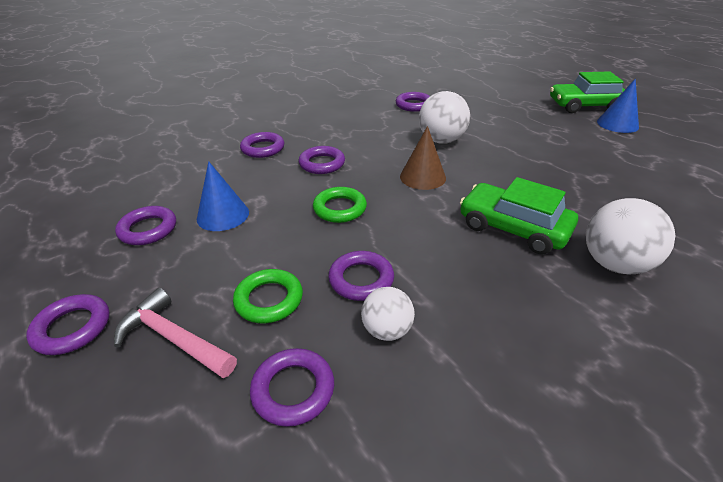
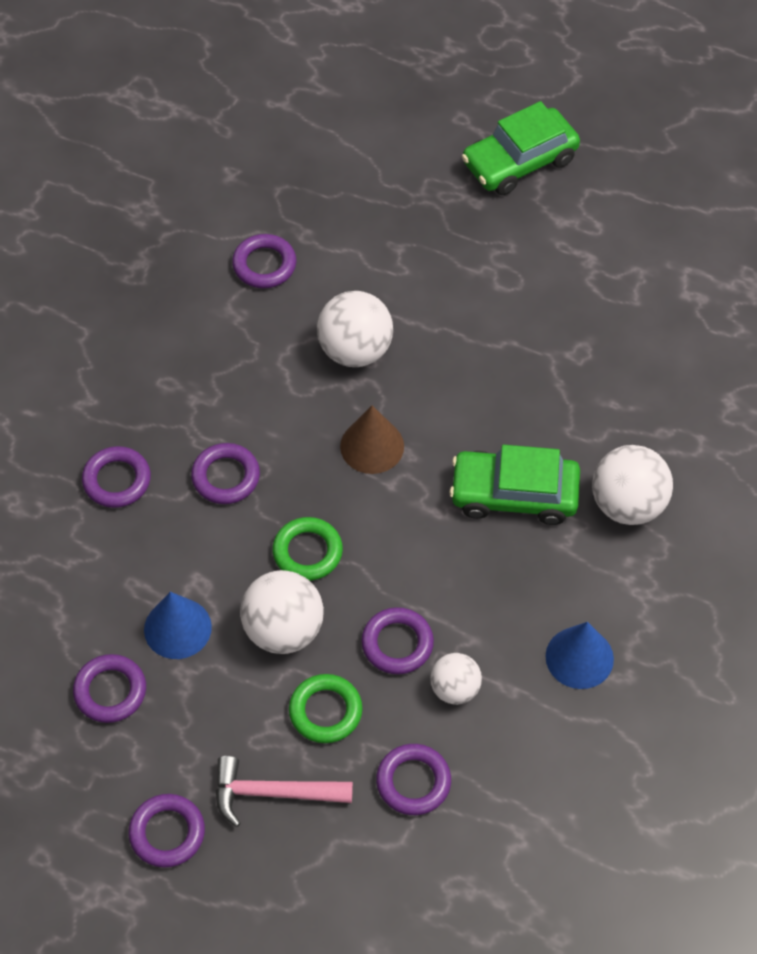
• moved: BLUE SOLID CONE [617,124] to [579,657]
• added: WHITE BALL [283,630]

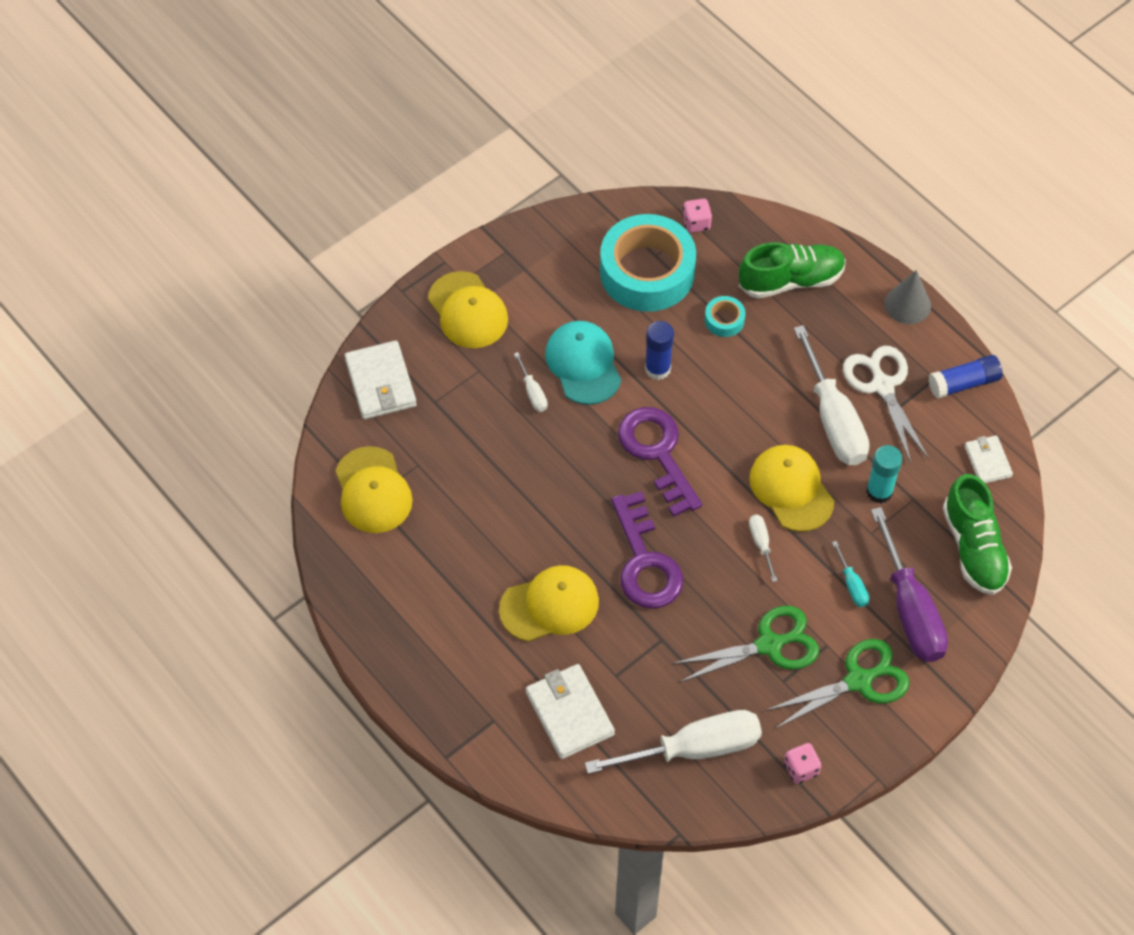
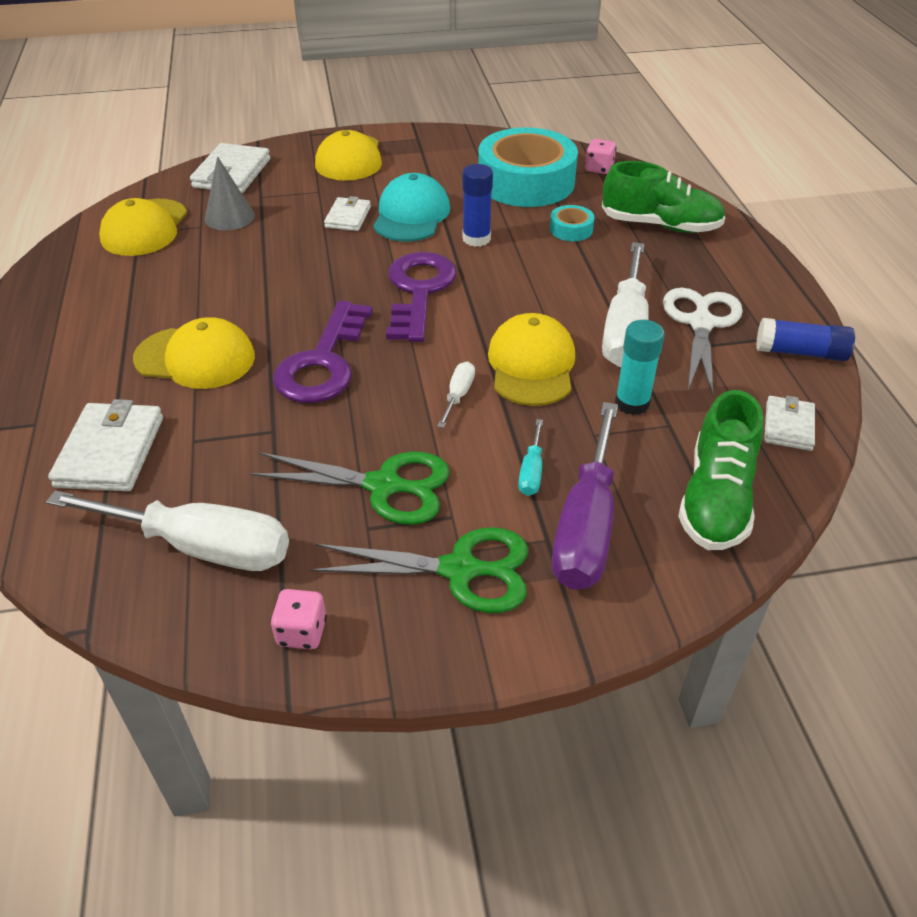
• moved: ASH-GREY SOLID CONE [907,304] to [229,217]
• replaced: WHITE FLAT SCREWDRIVER [533,392] to WHITE BILLFOLD [348,217]

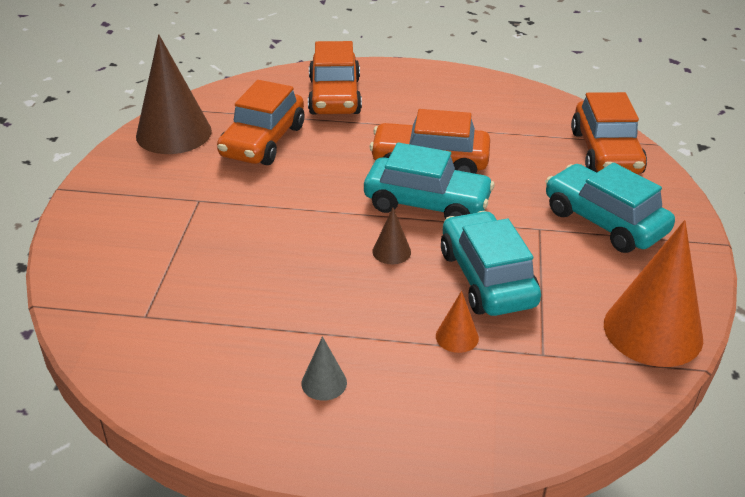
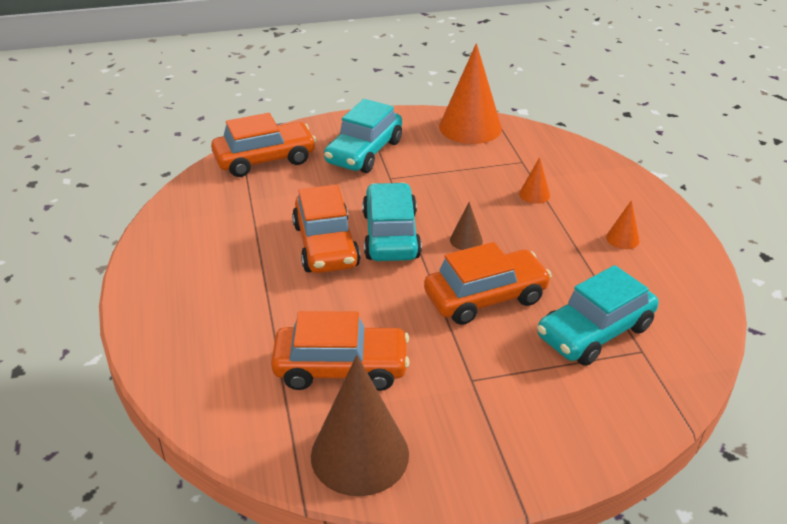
• moved: BRIGHT ORANGE TOY CAR [334,96] to [485,297]
• moved: TEAL TOY CAR [487,278] to [595,332]
• recoloured: ASH-GREY SOLID CONE [324,383] to BRIGHT ORANGE SOLID CONE [622,239]

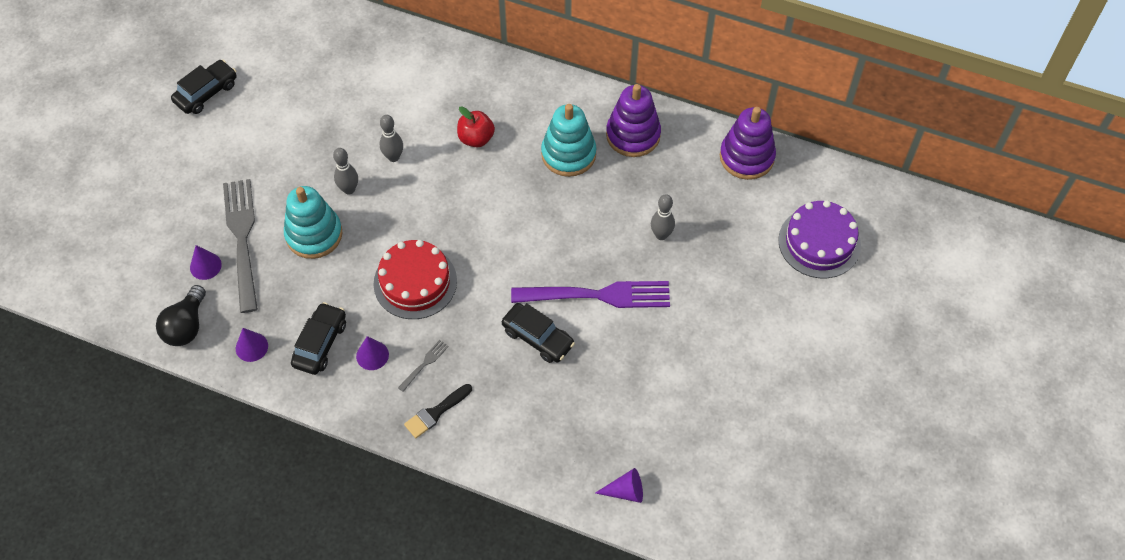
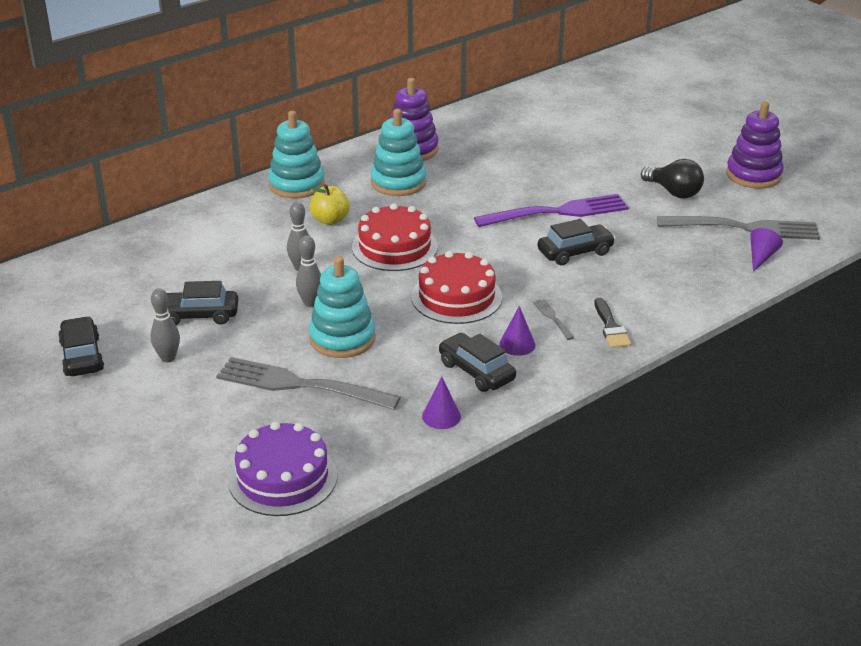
• recoloured: RED TOY APPLE [476,138] to BRIGHT YELLOW TOY APPLE [330,220]
• moved: VIOLET RING STACKER [746,157] to [753,175]
• moved: ASH-GREY BOWLING PIN [661,235] to [168,358]
• moved: VIOLET CAKE [819,242] to [283,478]
• removed: VIOLET SOLID CONE [205,266]
• turned: VIOLET TABLE FORK [598,295] = [557,212] 45 degrees clockwise
• moved: JET-BLACK LIGHT BULB [186,326] to [673,192]
• added: TEAL RING STACKER [297,185]
• added: RED CAKE [394,247]
• added: ASH-GREY TABLE FORK [744,228]
• added: JET-BLACK TOY CAR [198,315]

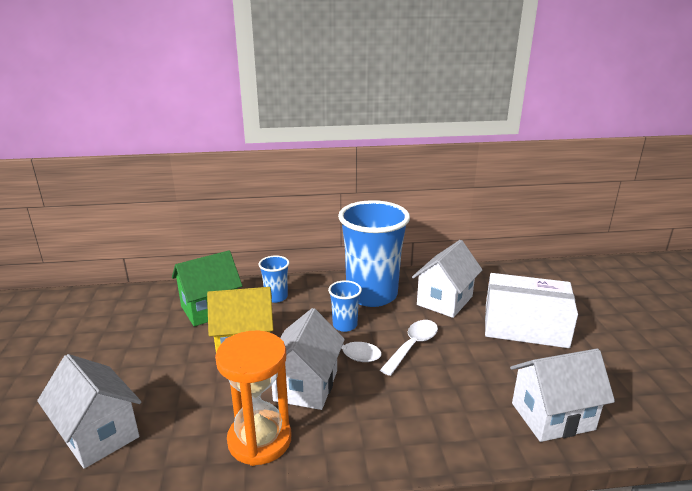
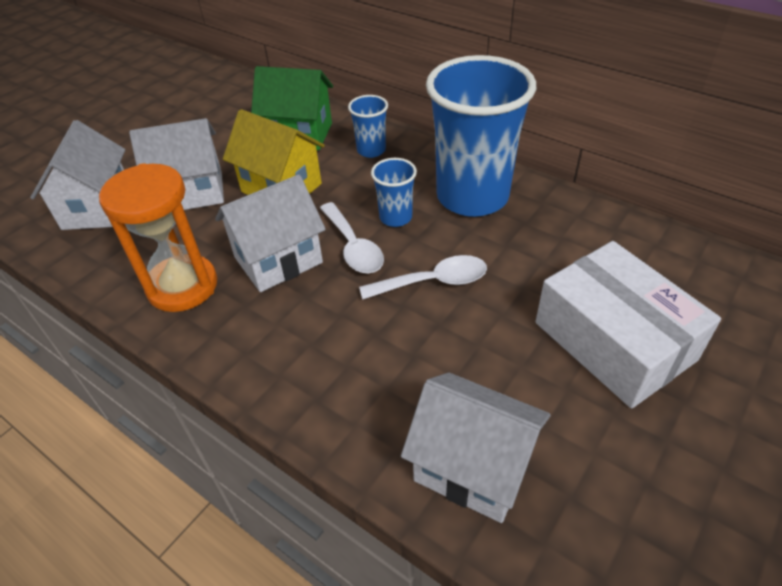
• moved: WHITE TOY HOUSE [445,300] to [192,192]

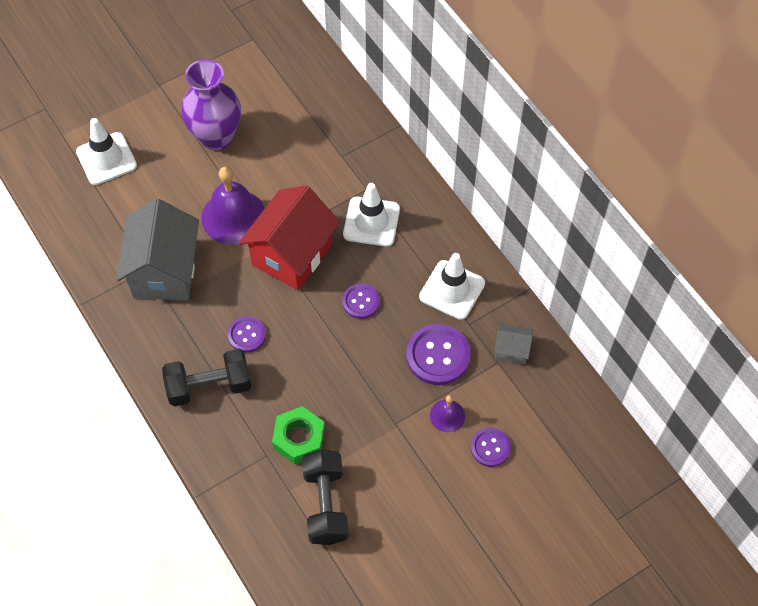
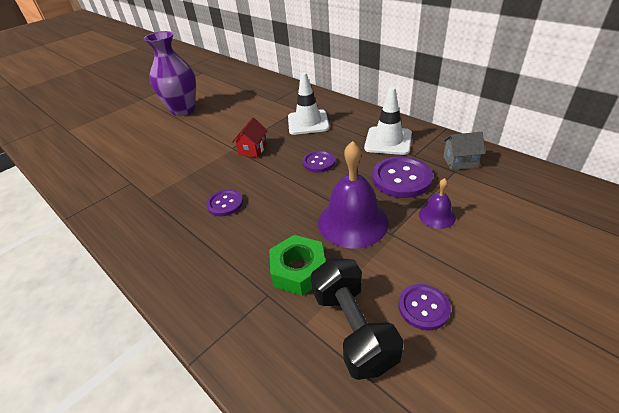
• removed: WHITE TRAFFIC CONE [106,159]
• moved: VIOLET HAND BELL [233,216] to [352,222]
• resized: RED TOY HOUSE [292,254] = [252,150] x0.45
• removed: ASH-GREY TOY HOUSE [164,271]
• removed: JET-BLACK FREE WEIGHT [209,386]
• moved: VIOLET BUTTON [490,448] to [423,307]

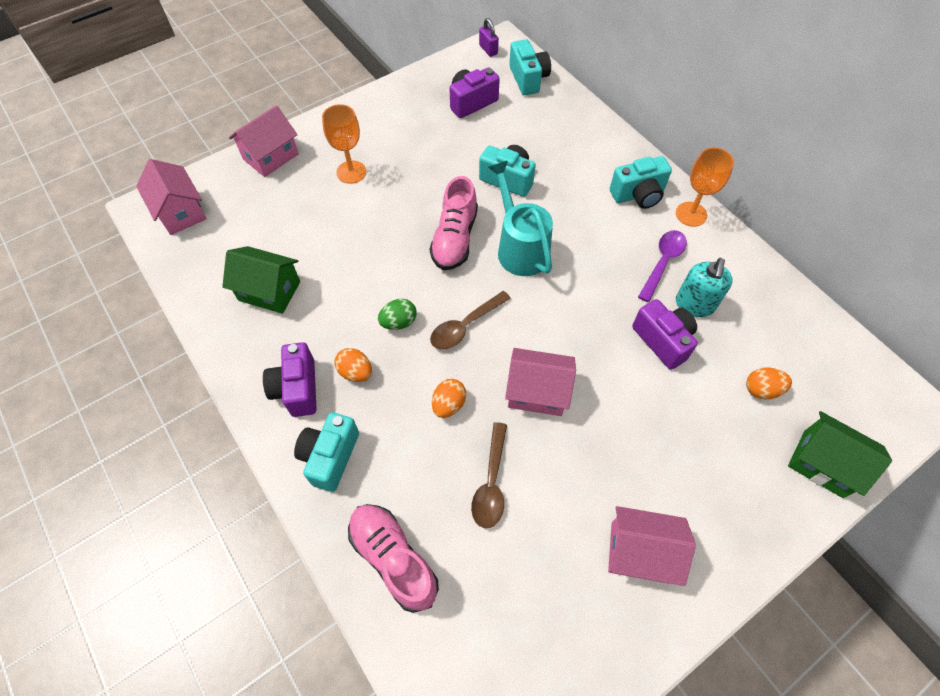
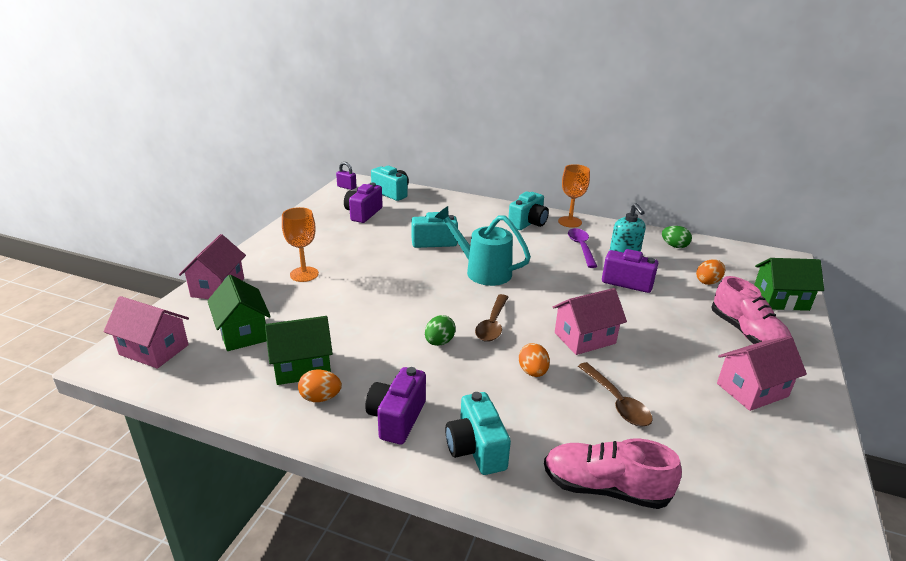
• moved: PINK SNEAKER [455,239] to [747,334]
• turned: VIOLET PHOTO CAMERA [297,388] = [397,418] 60 degrees clockwise
• moved: BRIGHT ORANGE EGG SHAPE [356,372] to [320,398]
• added: EMERALD EGG SHAPE [674,246]
• added: EMERALD TOY HOUSE [243,333]

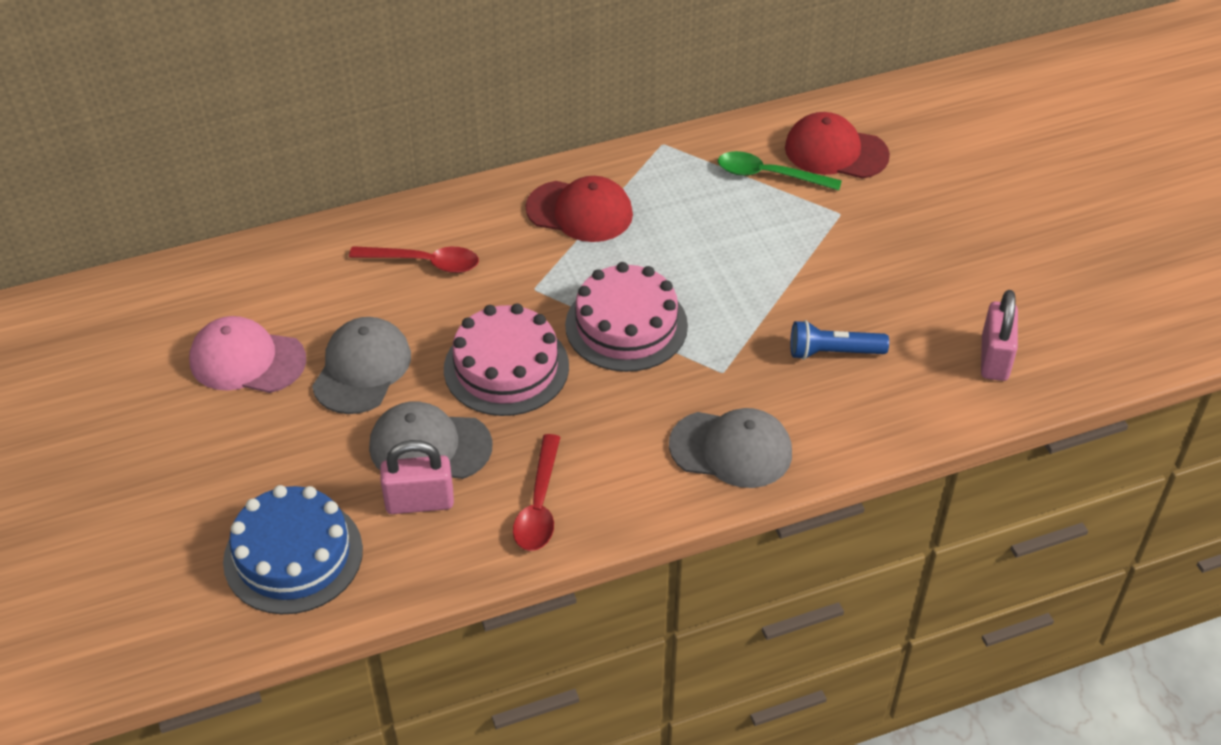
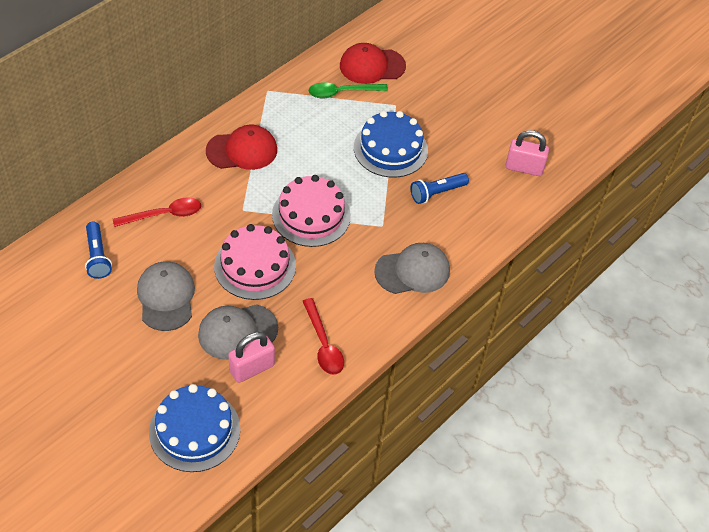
• turned: PINK LOCK [994,358] = [524,168] 60 degrees counterclockwise
• removed: PINK PEAKED CAP [247,360]
• added: BLUE CAKE [390,149]
• added: BLUE POCKET TORCH [97,256]

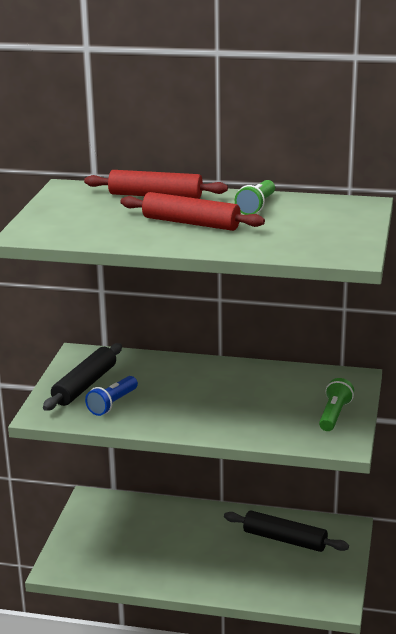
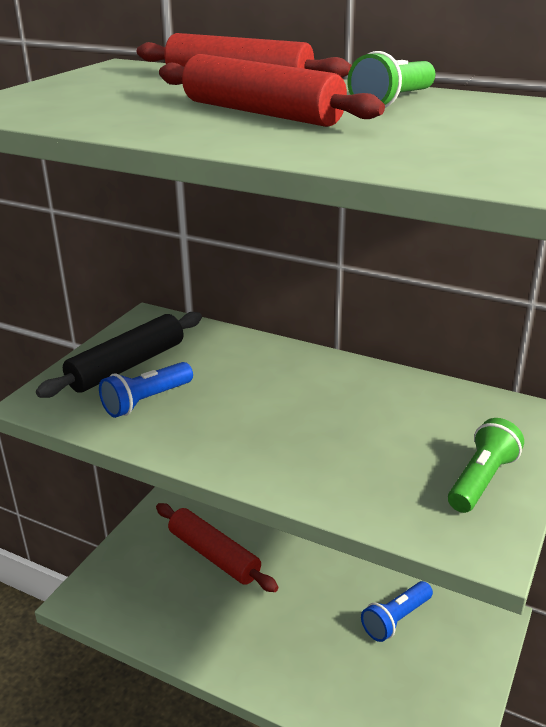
• replaced: JET-BLACK DOUGH ROLLER [285,539] to BLUE POCKET TORCH [396,619]
• added: RED DOUGH ROLLER [214,555]

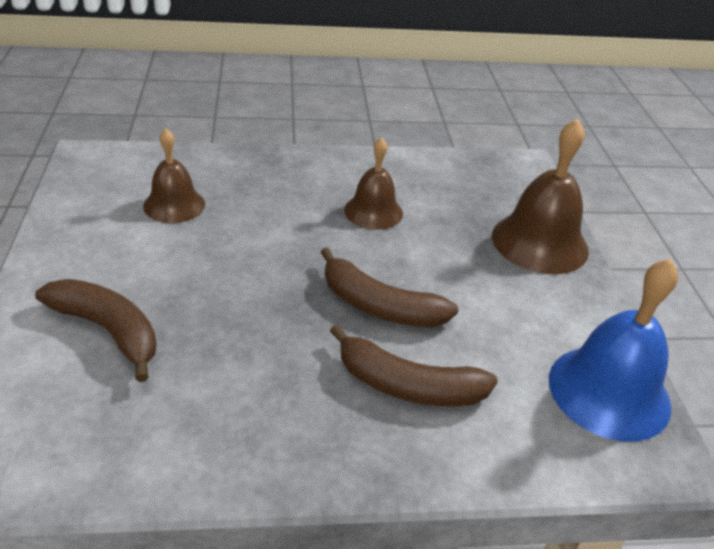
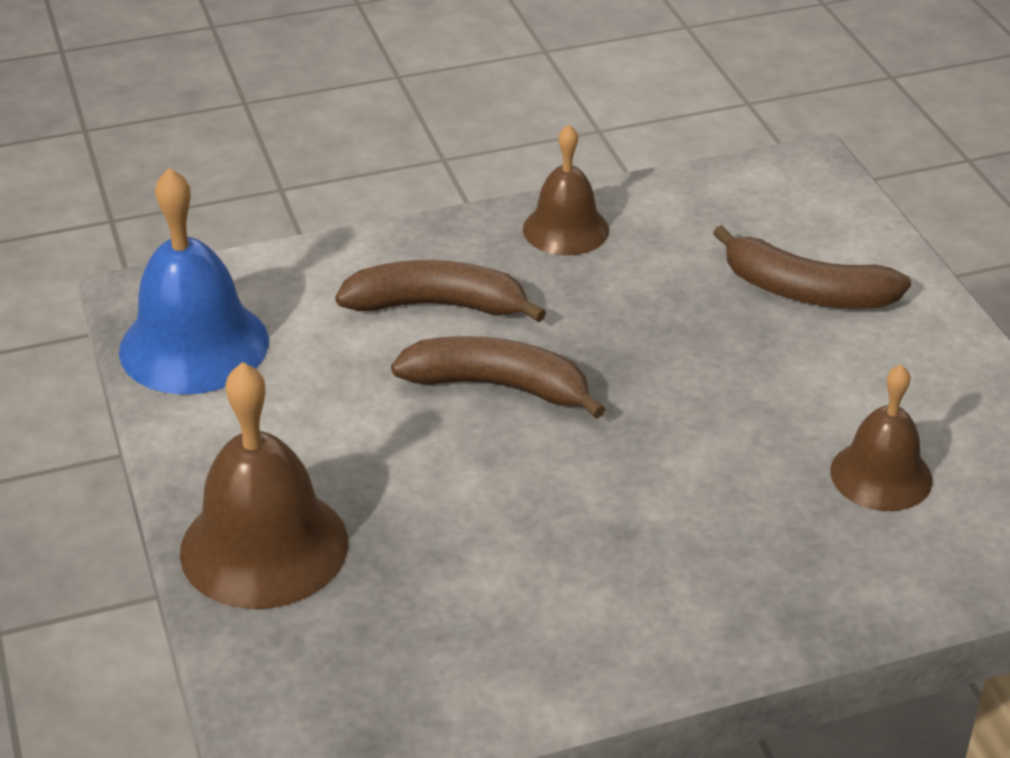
• moved: RUSSET HAND BELL [373,211] to [566,229]

